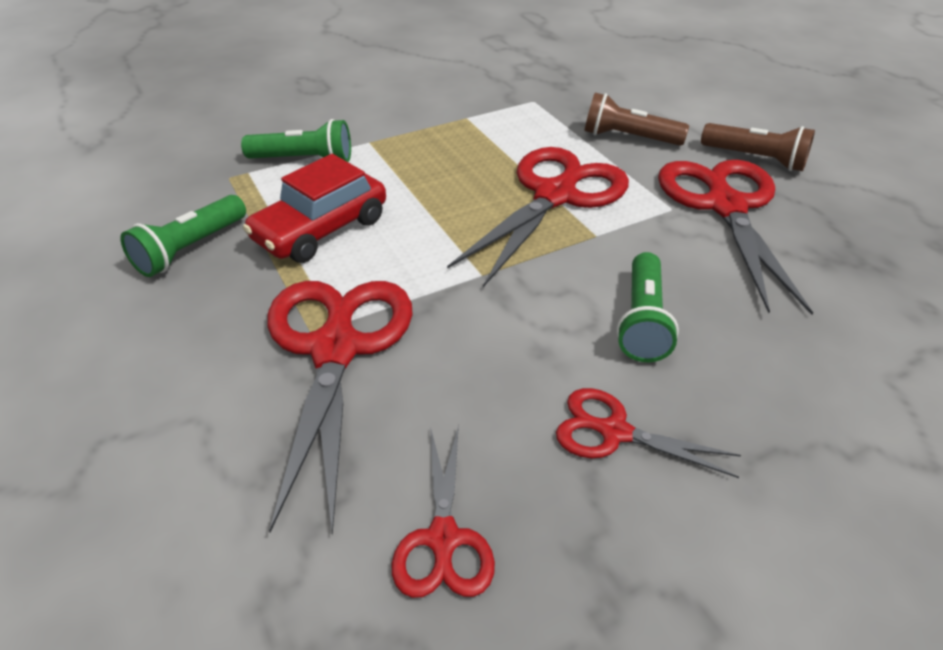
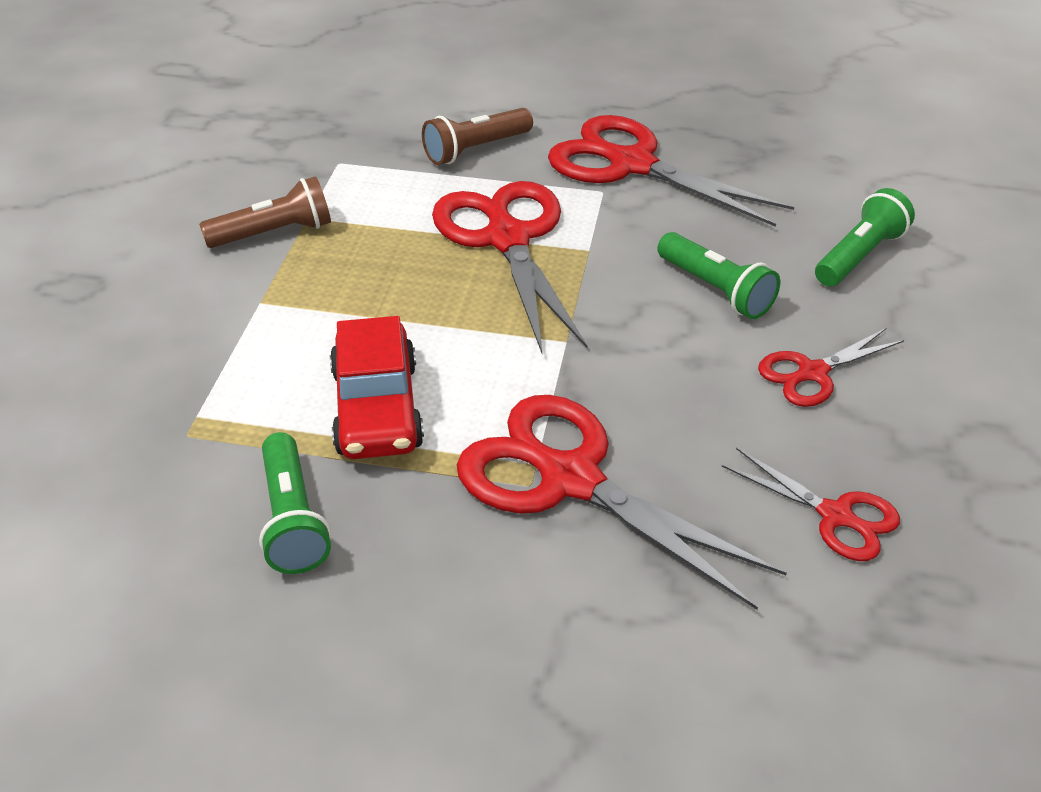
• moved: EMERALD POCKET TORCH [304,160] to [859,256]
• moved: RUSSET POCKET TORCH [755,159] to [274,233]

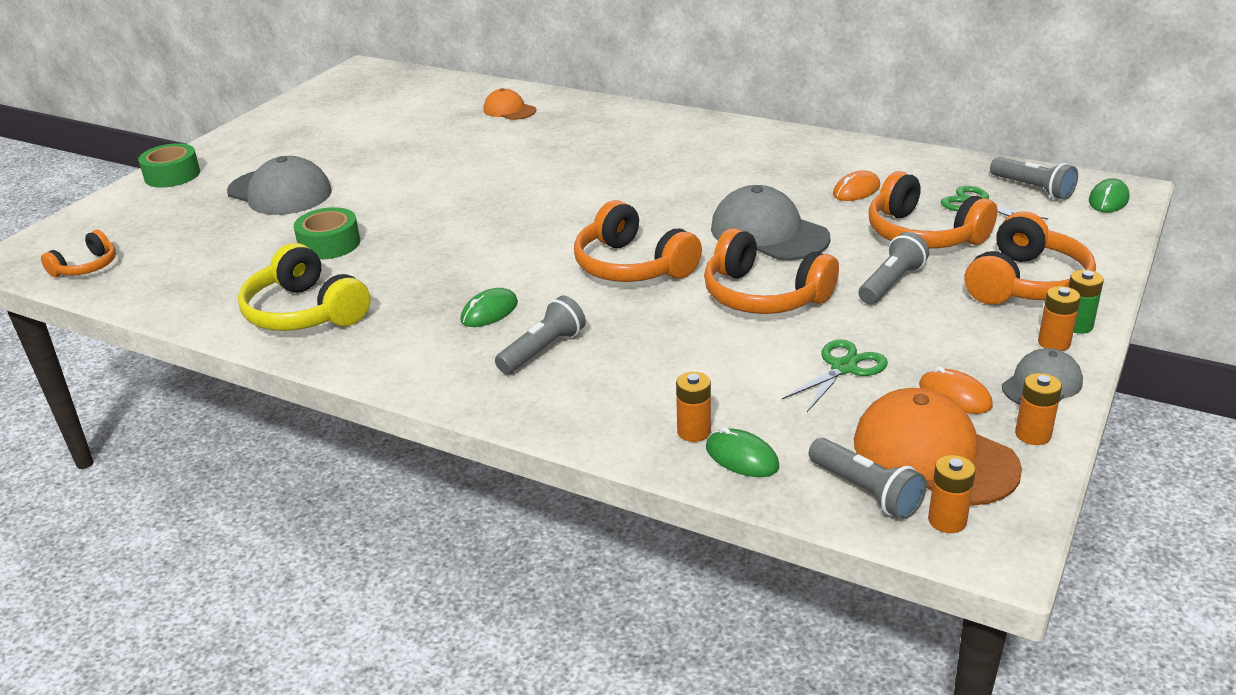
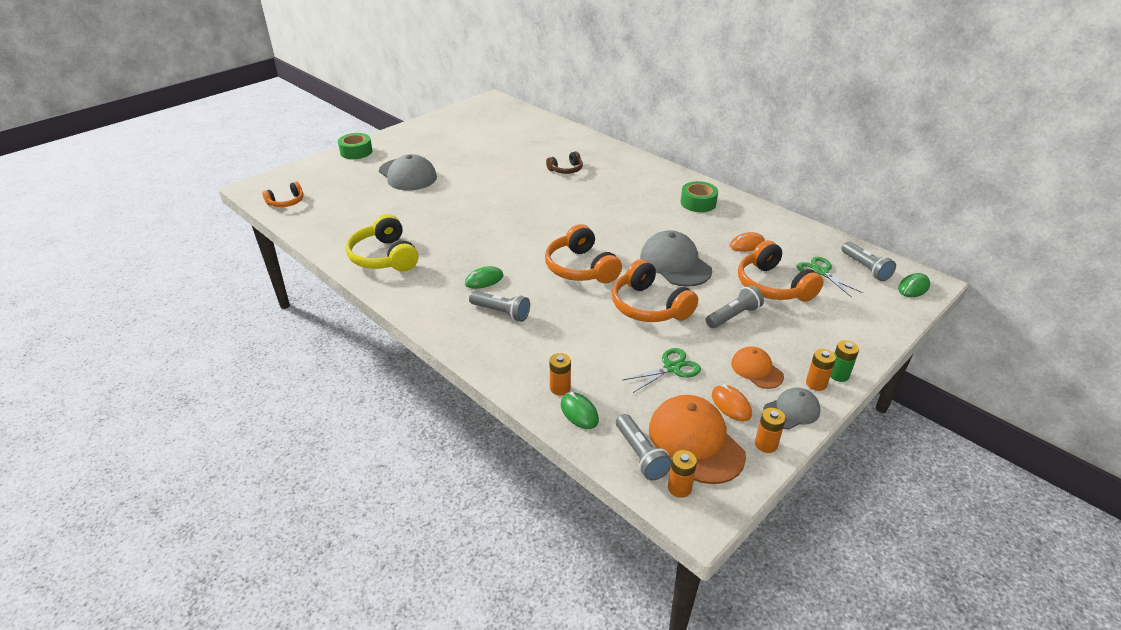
• moved: BRIGHT ORANGE PEAKED CAP [509,110] to [756,370]
• moved: EMERALD ROLL OF TAPE [329,244] to [698,203]
• removed: BRIGHT ORANGE OVER-EAR HEADPHONES [1026,283]
• turned: ASH-GREY POCKET TORCH [543,350] = [501,312] 60 degrees clockwise
• added: RUSSET OVER-EAR HEADPHONES [566,170]

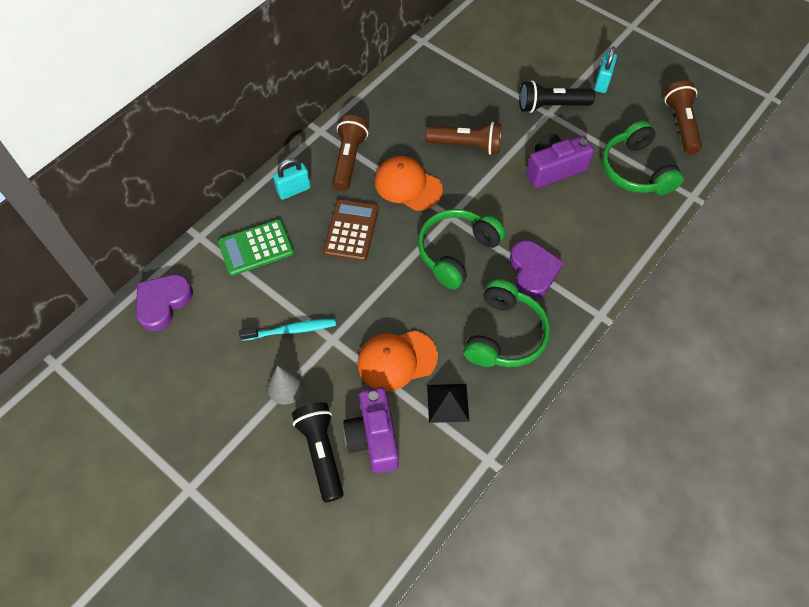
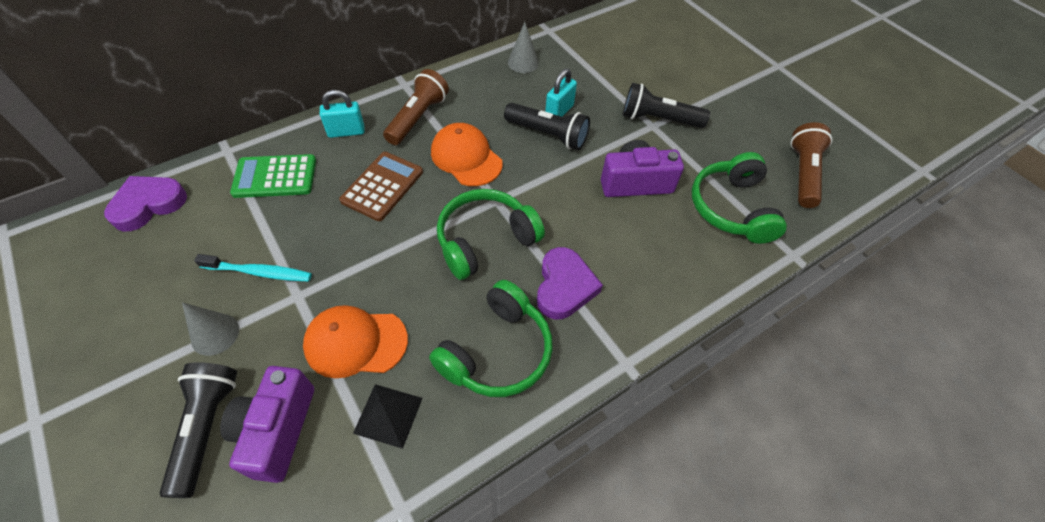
• moved: TEAL LOCK [602,82] to [559,111]
• recoloured: RUSSET POCKET TORCH [466,145] to JET-BLACK POCKET TORCH [548,135]
• added: ASH-GREY SOLID CONE [523,63]

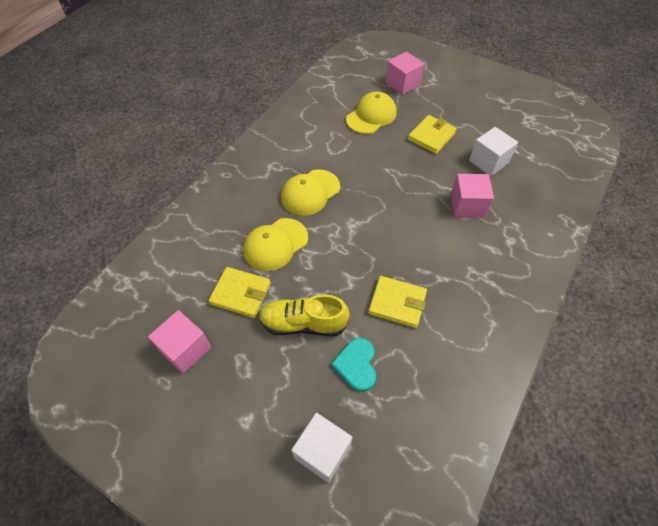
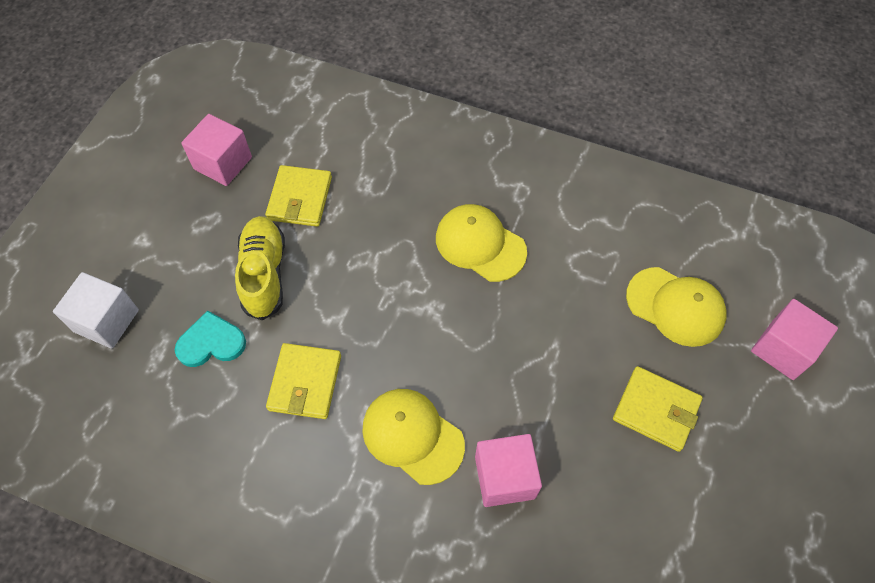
• removed: WHITE BLOCK [488,162]
• moved: BRIGHT YELLOW PEAKED CAP [275,244] to [412,436]

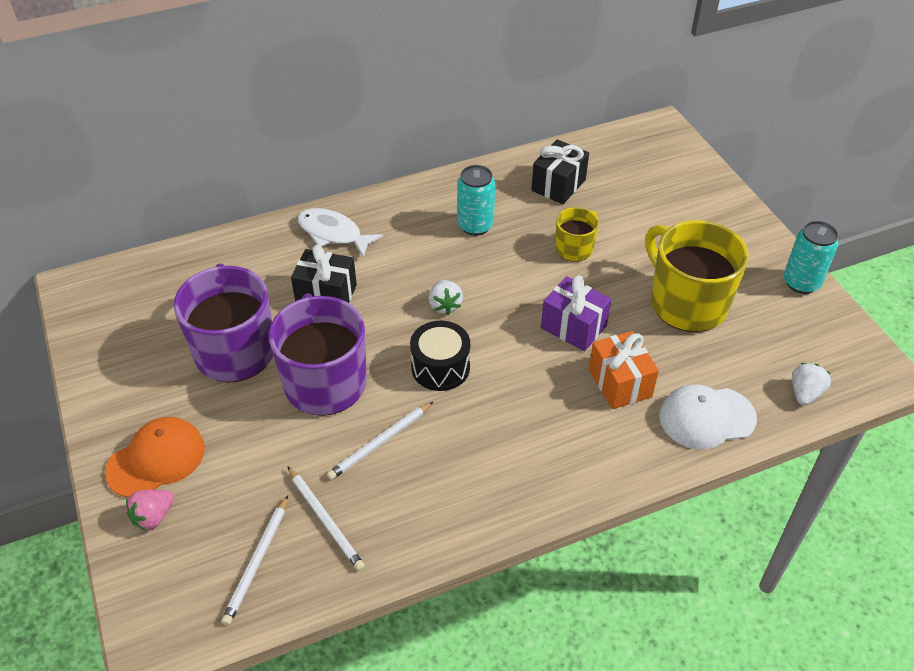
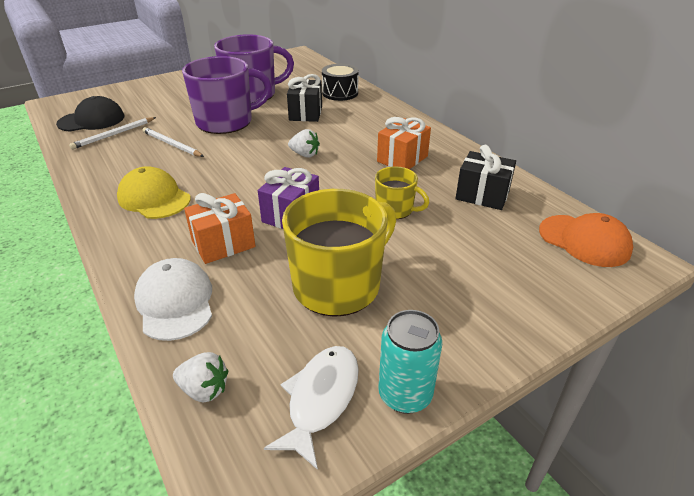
• replaced: TEAL TIN [475,226] to BRIGHT ORANGE PRESENT [402,159]
• moved: WHITE TOY FISH [333,233] to [320,399]
• turned: WHITE STRAWBERRY [445,305] = [304,154] 135 degrees counterclockwise
• moved: JET-BLACK SNARE DRUM [440,367] to [340,93]
• moved: BRIGHT ORANGE PEAKED CAP [156,459] to [584,240]
• removed: PINK STRAWBERRY [153,517]
• replaced: WHITE PENCIL [257,561] to JET-BLACK PEAKED CAP [92,120]
• added: BRIGHT YELLOW PEAKED CAP [154,198]

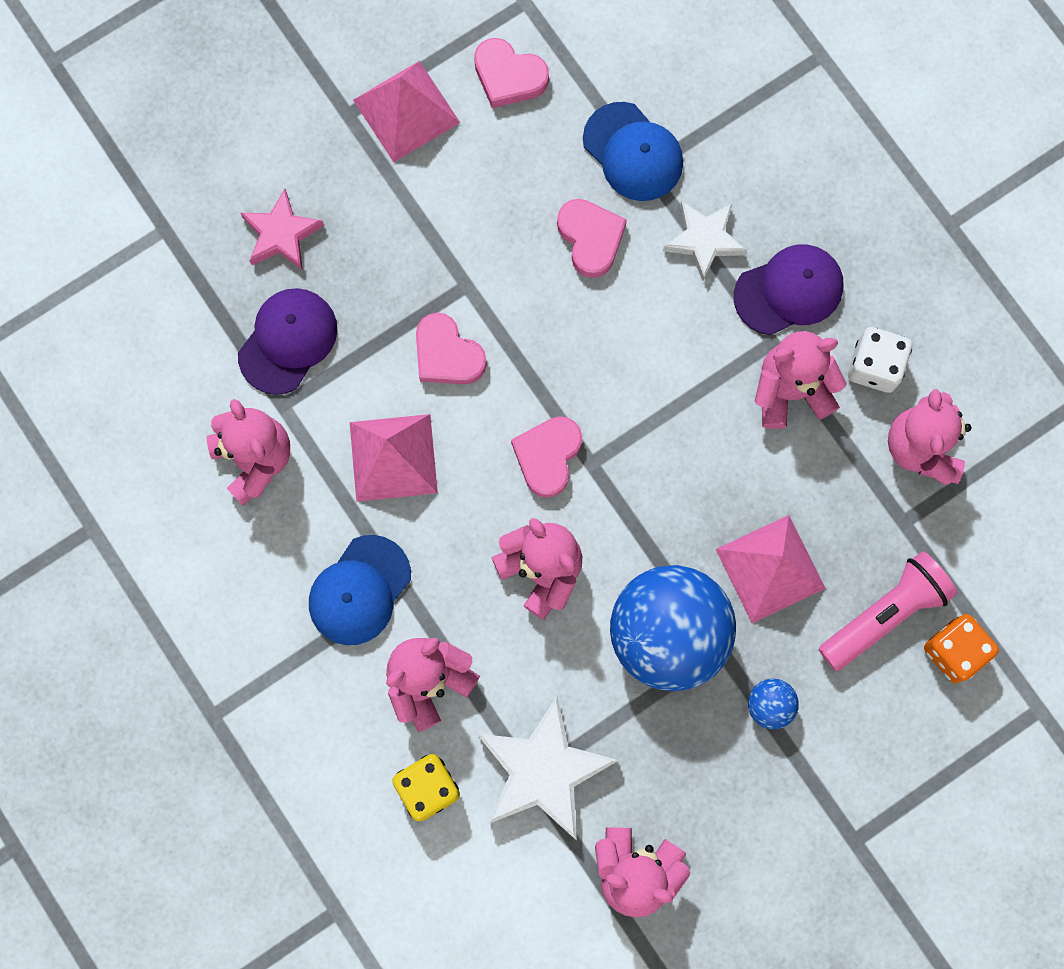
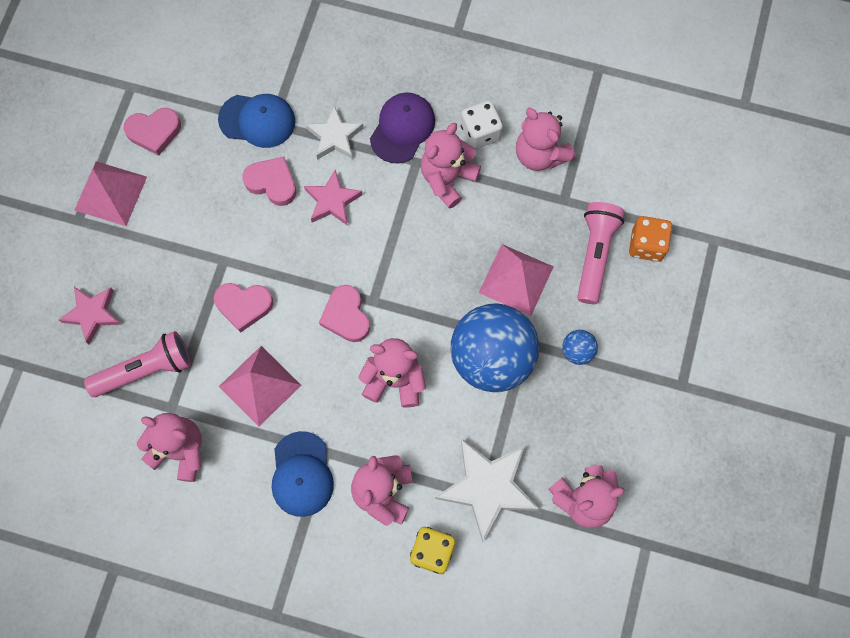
• replaced: VIOLET PEAKED CAP [288,341] to PINK POCKET TORCH [145,370]
• added: PINK STAR SHAPE [332,201]

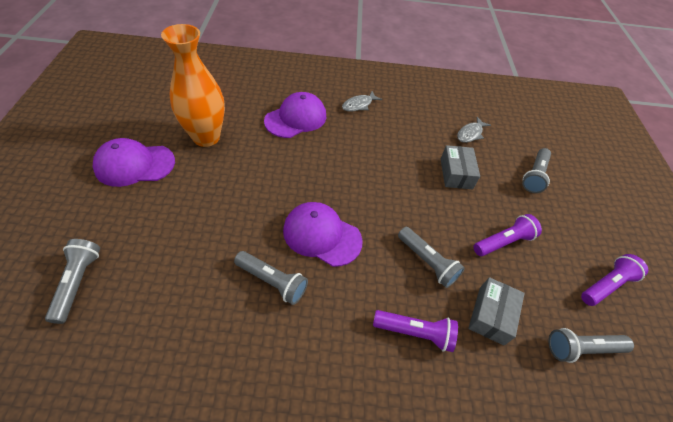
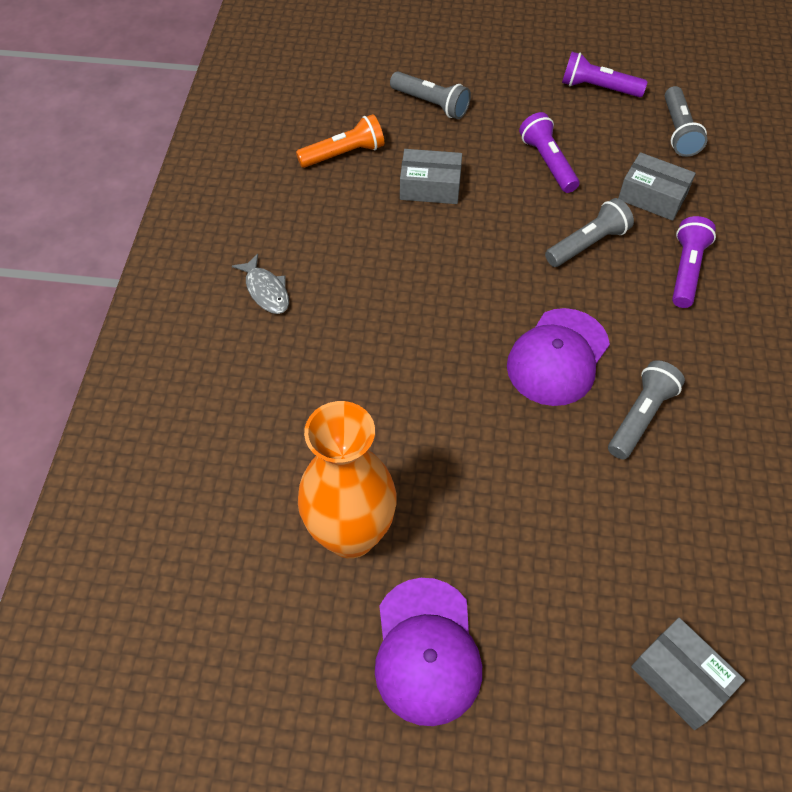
• removed: VIOLET PEAKED CAP [296,118]
• replaced: ASH-GREY TOY FISH [470,134] to BRIGHT ORANGE POCKET TORCH [344,154]
• replaced: ASH-GREY POCKET TORCH [78,283] to ASH-GREY BOX [680,678]
• turned: VIOLET POCKET TORCH [606,285] = [598,88] 45 degrees counterclockwise

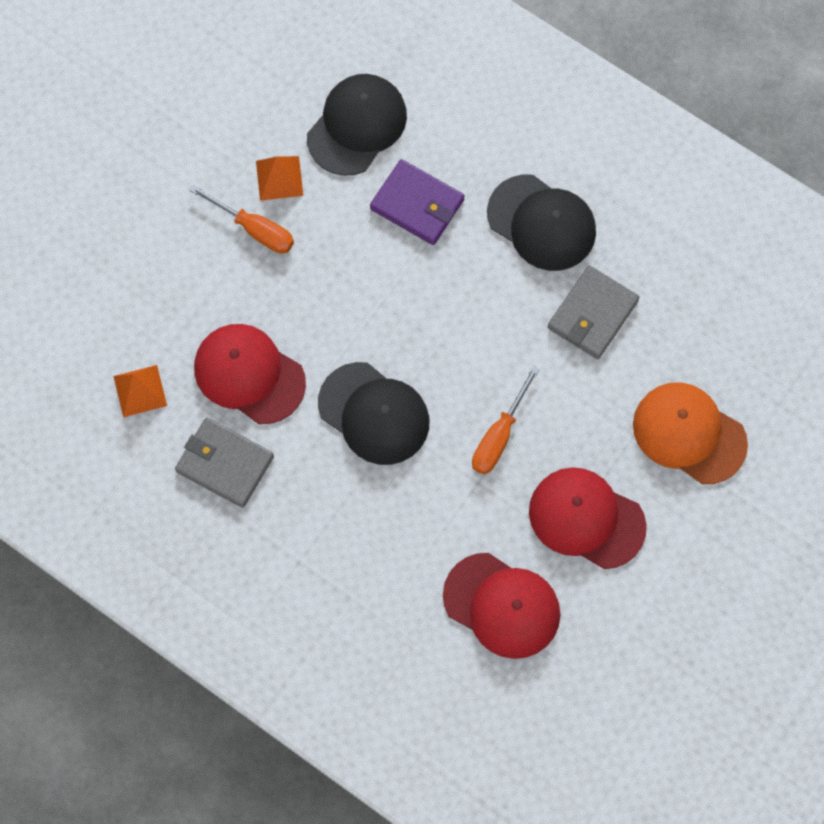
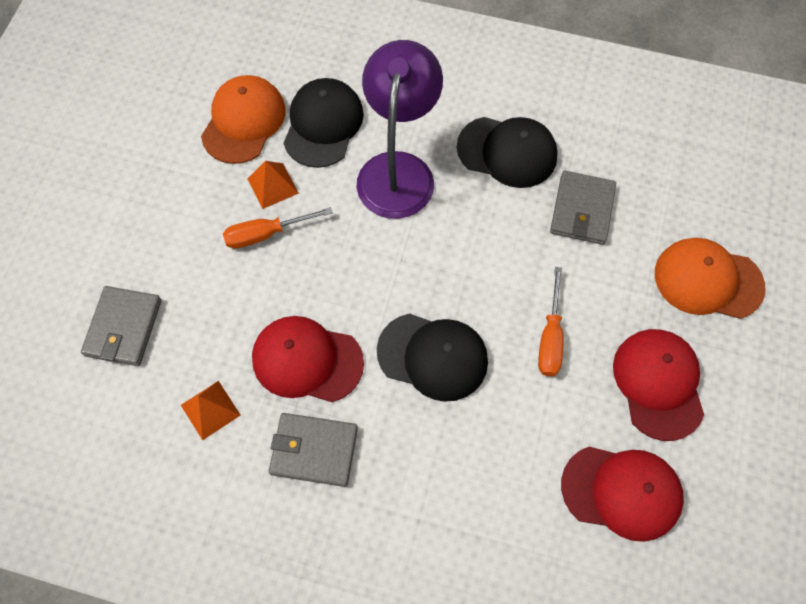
• replaced: VIOLET BILLFOLD [417,204] to VIOLET DESK LAMP [398,170]
• turned: BRIGHT ORANGE FLAT SCREWDRIVER [254,229] = [266,234] 150 degrees clockwise
• turned: RED PEAKED CAP [586,518] = [658,384] 75 degrees clockwise
• added: BRIGHT ORANGE PEAKED CAP [243,121]
• added: ASH-GREY BILLFOLD [123,327]

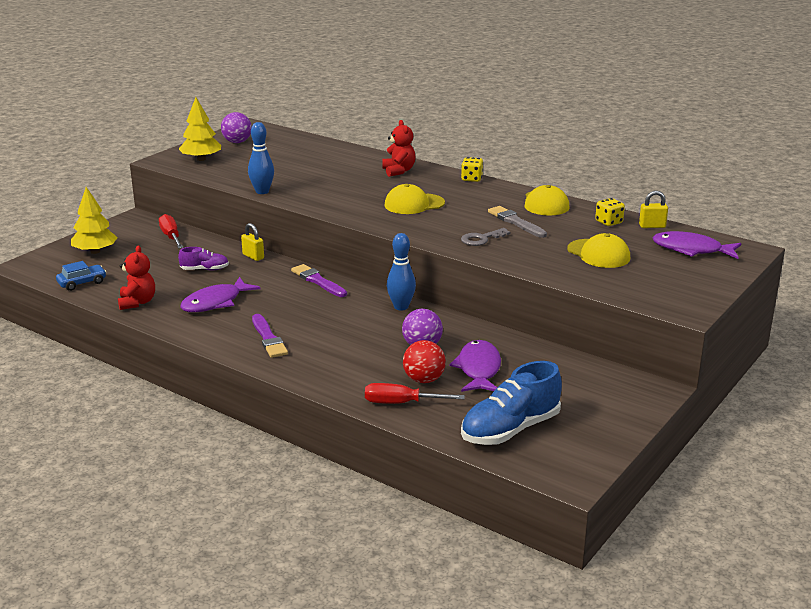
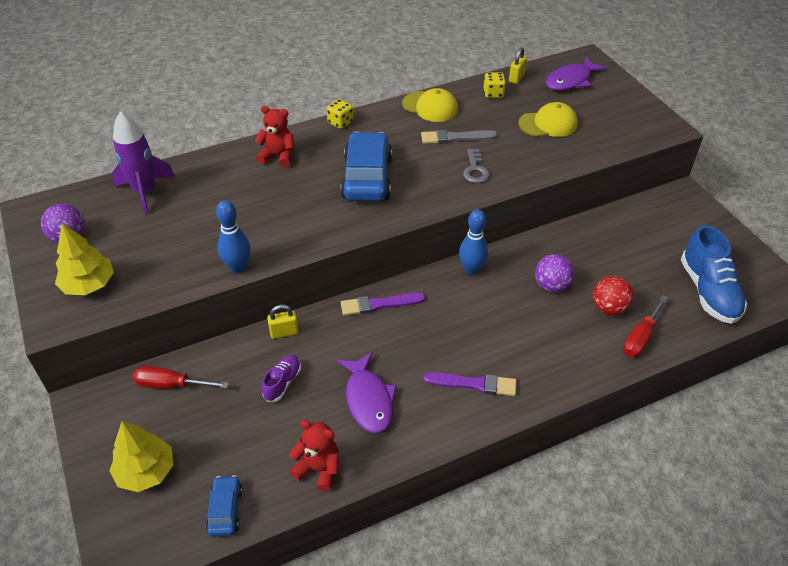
• replaced: BRIGHT YELLOW PEAKED CAP [414,204] to BLUE TOY CAR [367,178]
• removed: VIOLET TOY FISH [478,369]
• added: VIOLET TOY ROCKET [145,191]

